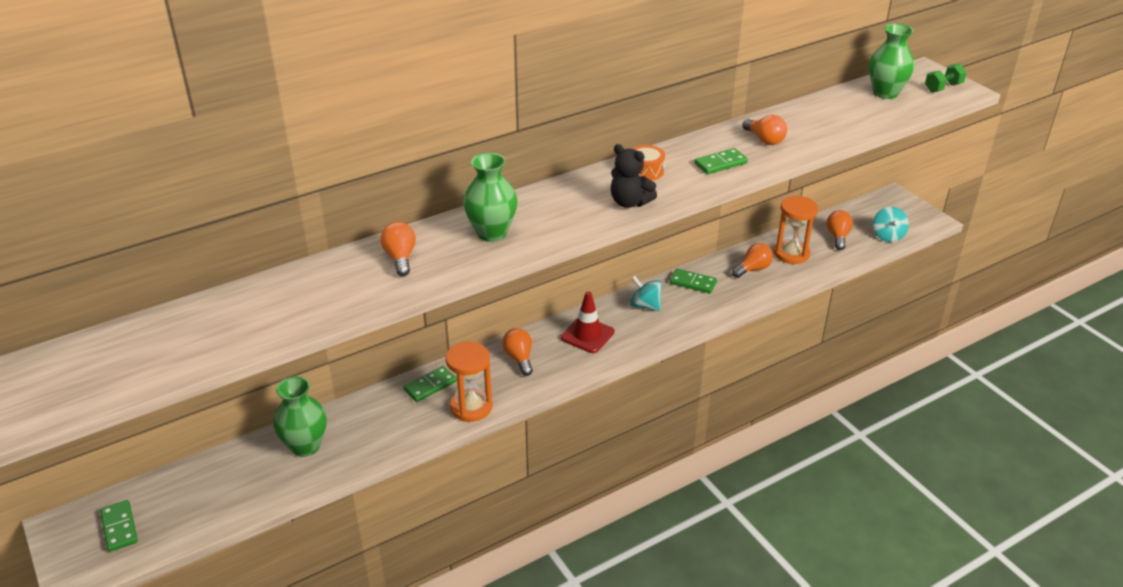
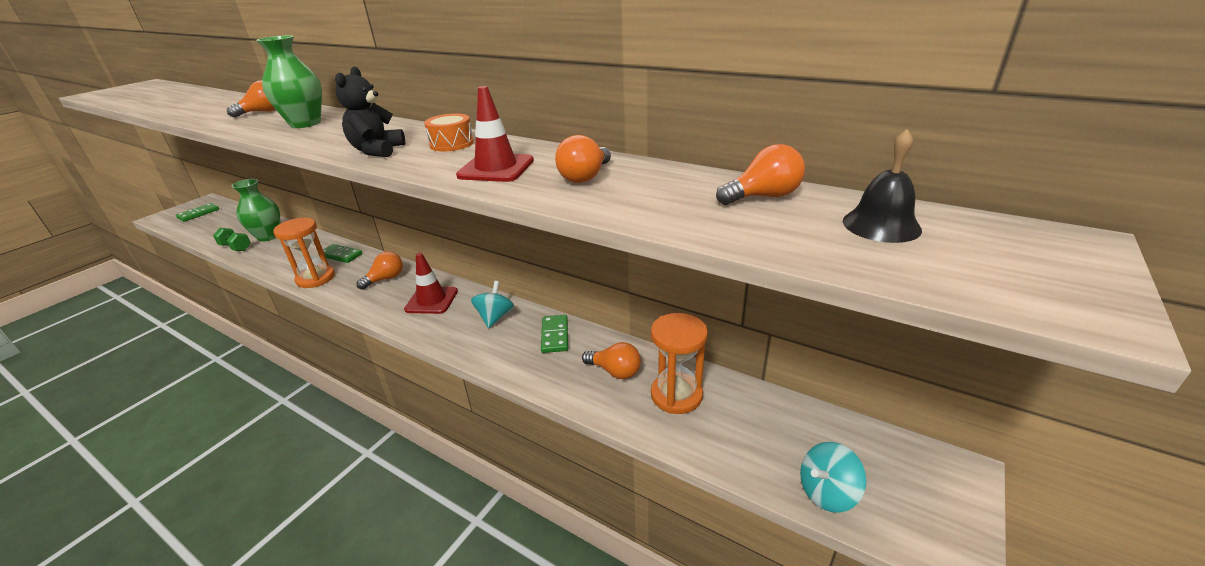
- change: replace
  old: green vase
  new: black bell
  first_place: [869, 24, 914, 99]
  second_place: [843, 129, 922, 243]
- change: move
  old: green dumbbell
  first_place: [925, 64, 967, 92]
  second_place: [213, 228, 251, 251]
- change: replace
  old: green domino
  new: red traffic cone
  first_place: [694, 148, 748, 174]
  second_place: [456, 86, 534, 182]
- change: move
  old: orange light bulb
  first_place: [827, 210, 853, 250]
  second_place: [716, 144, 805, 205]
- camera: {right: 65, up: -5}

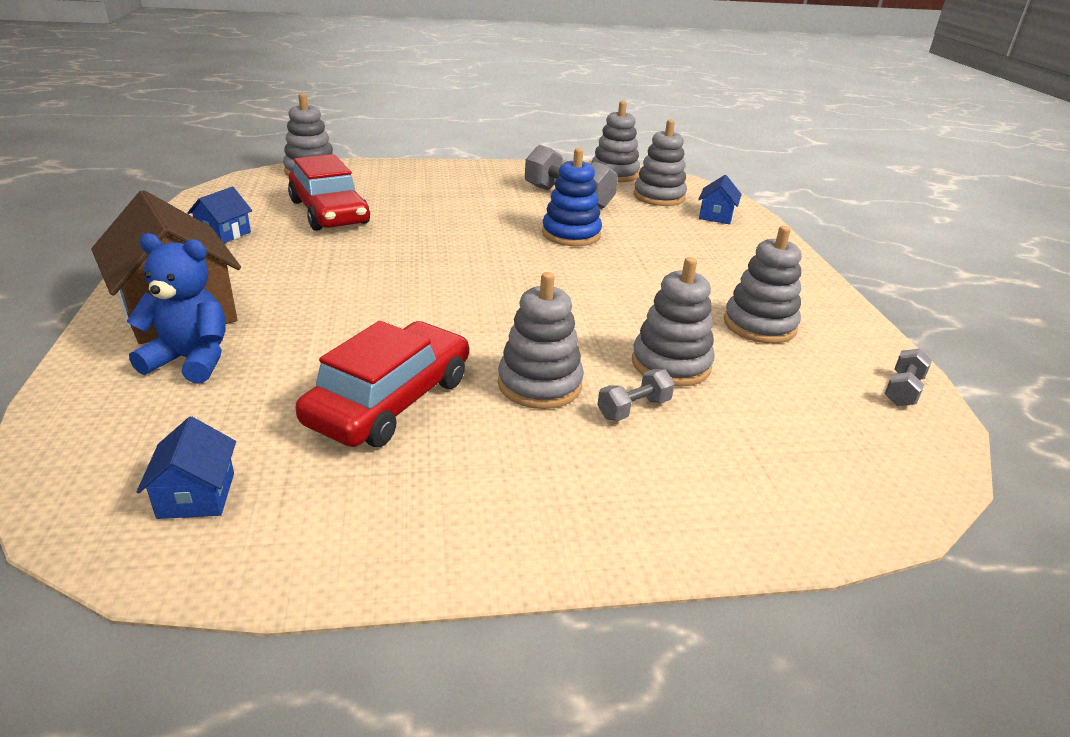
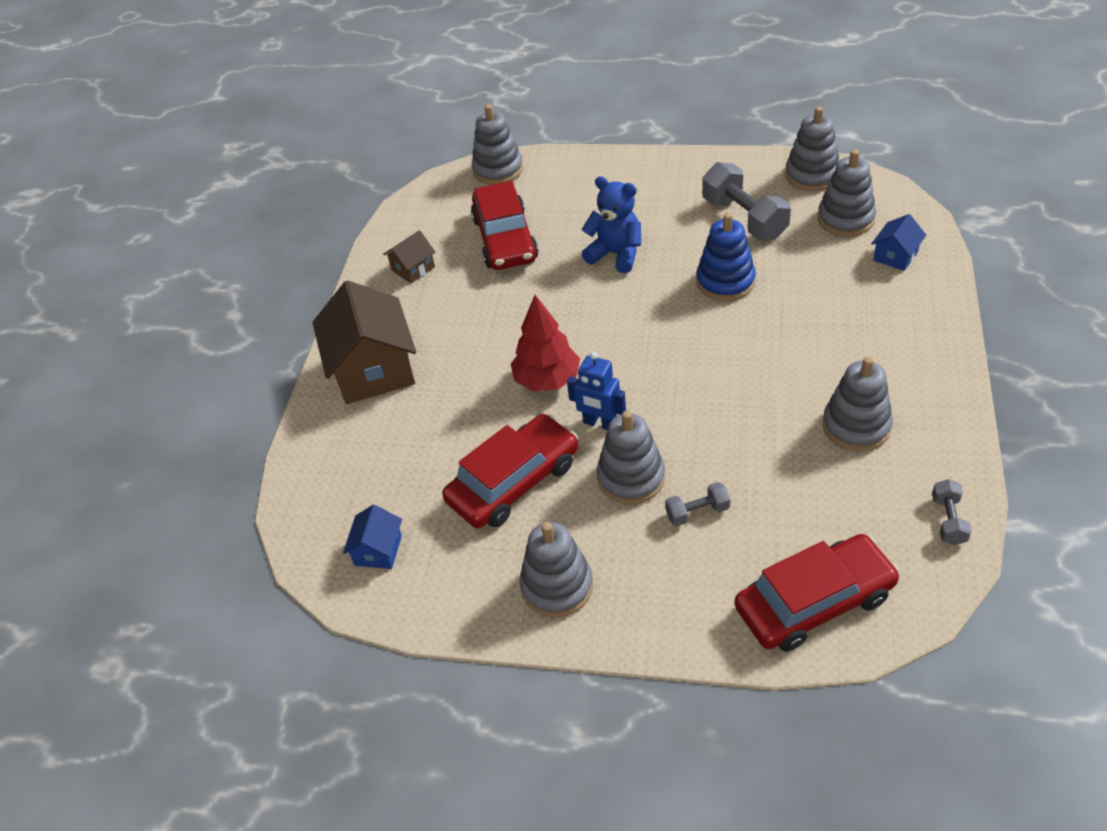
- change: recolor
  old: blue house
  new: brown house
  first_place: [187, 187, 252, 243]
  second_place: [383, 230, 435, 283]
- change: move
  old: blue teddy bear
  first_place: [126, 233, 225, 383]
  second_place: [581, 176, 641, 273]
- change: move
  old: grey stacking toy
  first_place: [632, 257, 715, 387]
  second_place: [519, 522, 593, 617]
- change: rotate
  old: grey dumbbell
  first_place: [884, 348, 932, 406]
  second_place: [932, 479, 972, 545]
  degrees: -45
- change: insert
  new: red tree
  second_place: [511, 295, 580, 391]
- change: insert
  new: blue robot
  second_place: [567, 352, 626, 430]
- change: insert
  new: red car
  second_place: [734, 534, 900, 652]
- camera: {right: 25, up: 15}

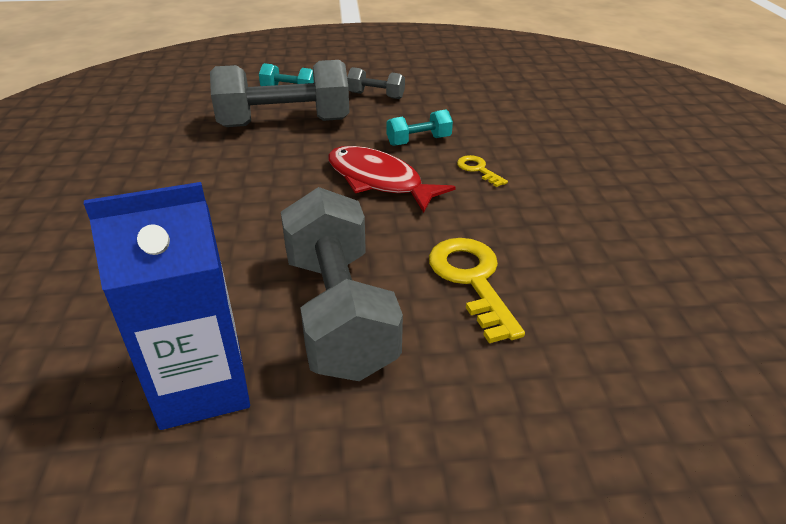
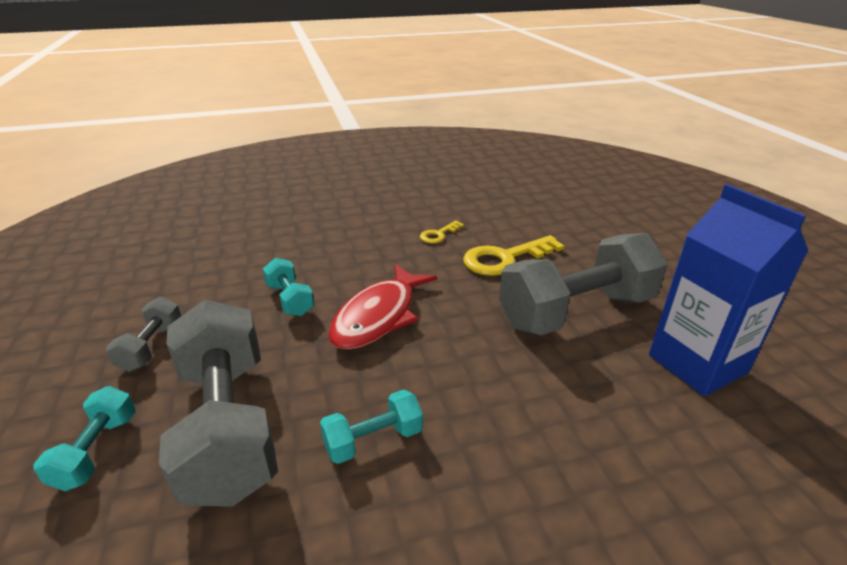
- change: move
  old: yellow key
  first_place: [457, 155, 508, 187]
  second_place: [420, 220, 464, 243]
- change: insert
  new: turquoise dumbbell
  second_place: [320, 389, 423, 464]
- camera: {right: -100, up: -5}

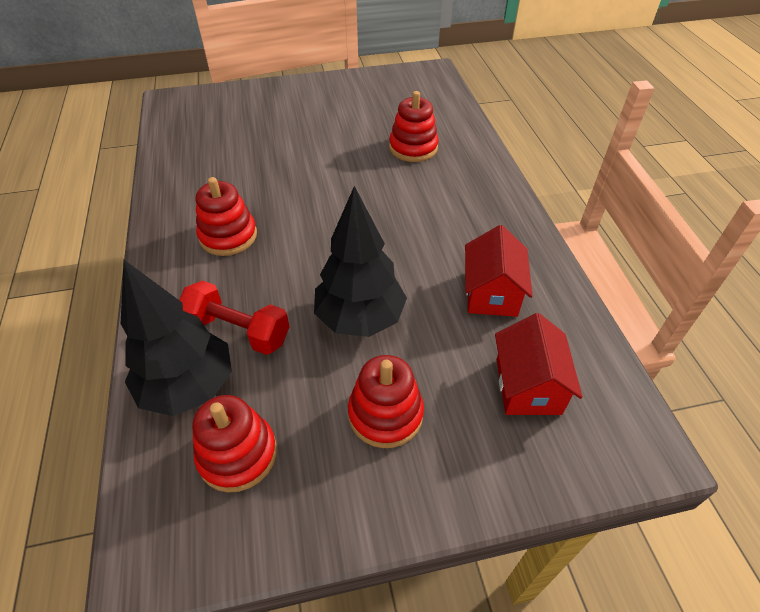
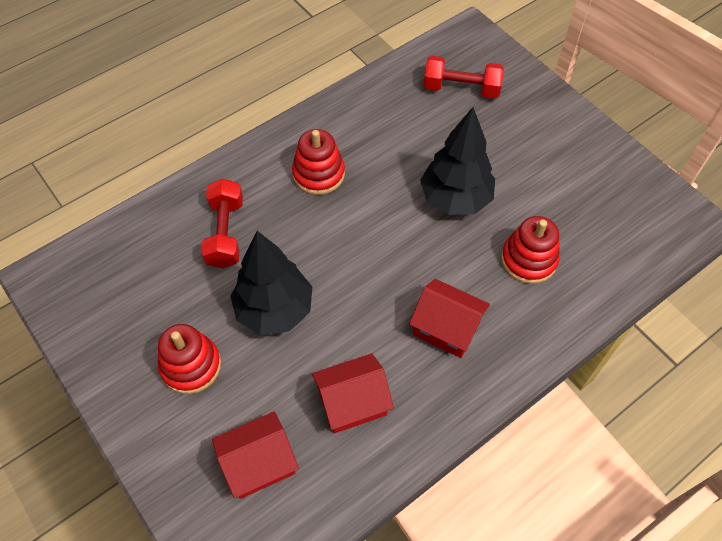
- change: move
  old: black tree
  first_place: [121, 260, 232, 416]
  second_place: [420, 107, 495, 215]
- change: delete
  old: red stacking toy
  first_place: [192, 395, 277, 493]
- change: insert
  new: red dumbbell
  second_place: [424, 56, 504, 99]
- change: insert
  new: red house
  second_place: [409, 279, 490, 358]
- camera: {right: 65, up: 10}

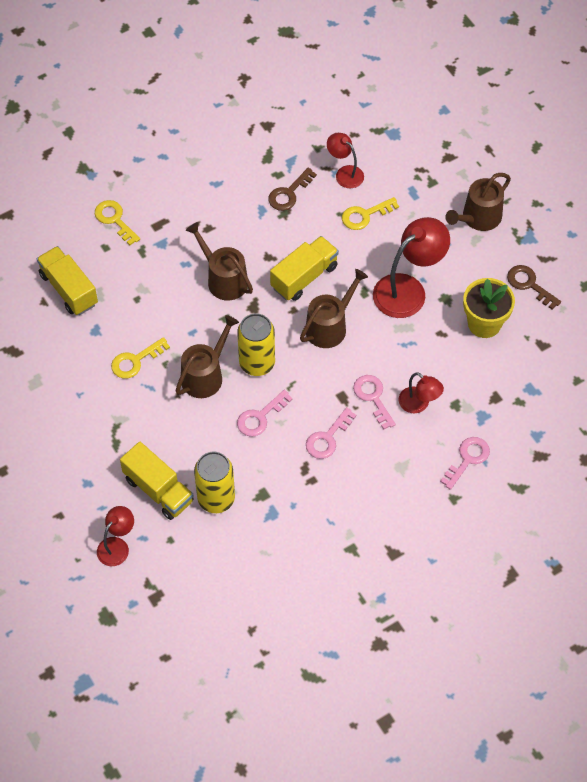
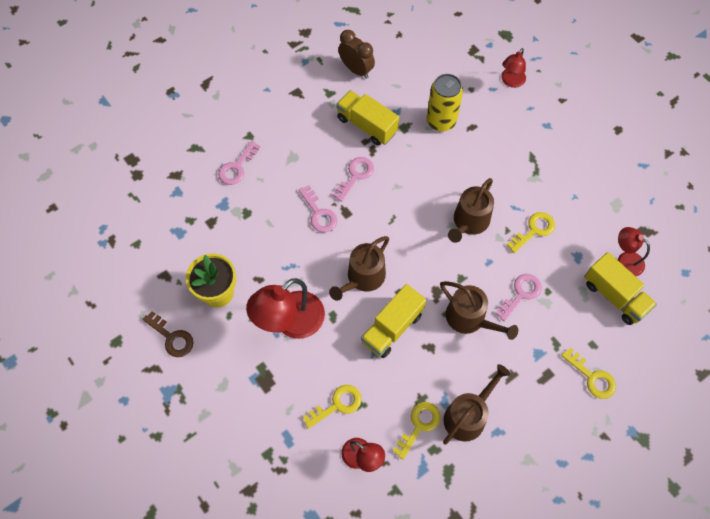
- change: recolor
  old: brown key
  new: yellow key
  first_place: [268, 168, 317, 211]
  second_place: [393, 402, 440, 460]
- change: move
  old: brown watering can
  first_place: [445, 173, 511, 231]
  second_place: [443, 364, 510, 445]
- change: delete
  old: yellow can
  first_place: [237, 313, 275, 376]
- change: move
  old: red lamp
  first_place: [399, 372, 444, 413]
  second_place: [618, 227, 650, 276]
- change: move
  old: pink key
  first_place: [237, 390, 293, 437]
  second_place: [495, 274, 542, 321]
- change: move
  old: yellow truck
  first_place: [120, 441, 194, 520]
  second_place: [336, 90, 399, 145]
- change: insert
  new: brown clock
  second_place: [338, 30, 375, 79]
- camera: {right: 175, up: 5}

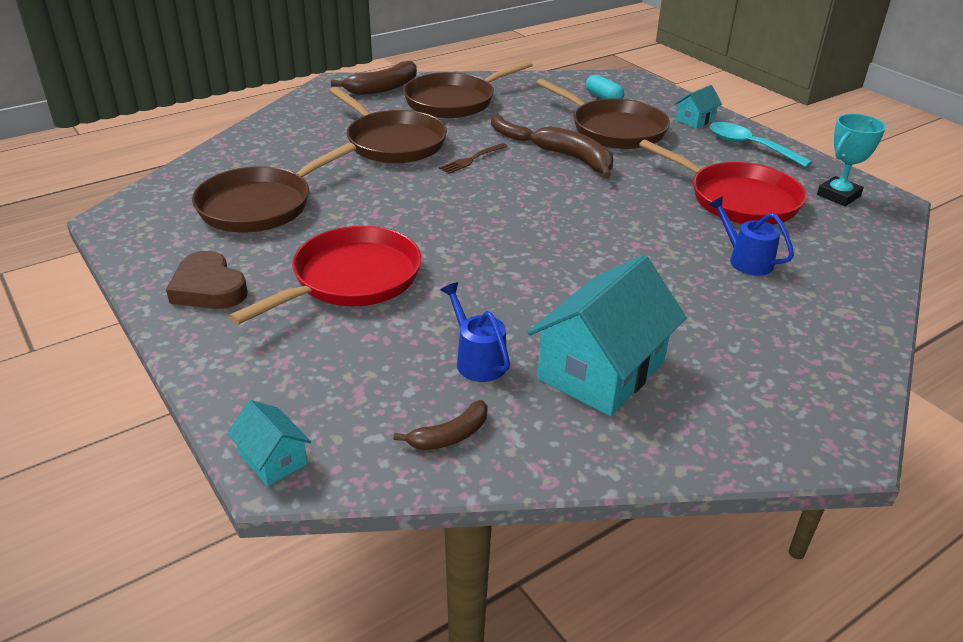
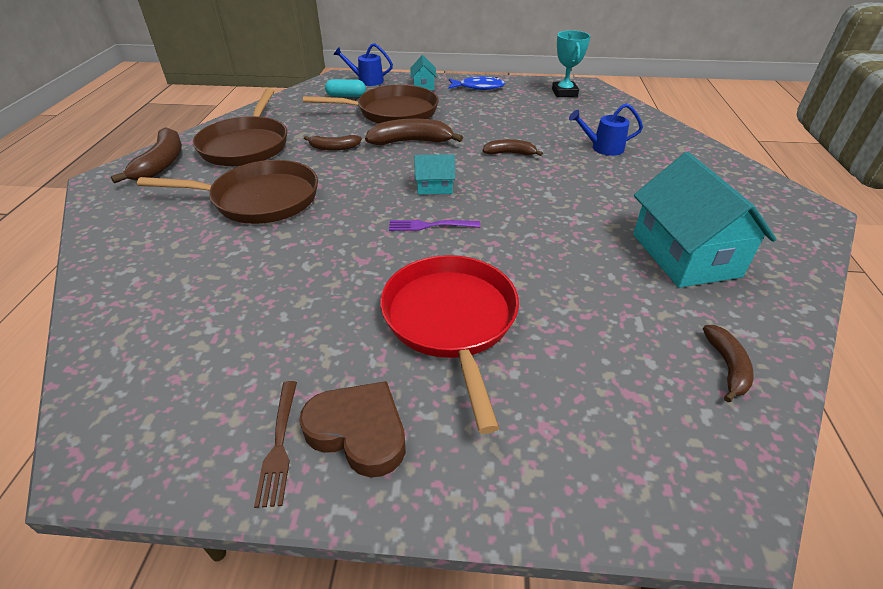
- change: replace
  old: turquoise spoon
  new: blue fish
  first_place: [709, 122, 813, 168]
  second_place: [448, 76, 505, 90]
- change: delete
  old: red pan
  first_place: [639, 140, 806, 225]
- change: delete
  old: brown pan
  first_place: [192, 143, 356, 232]
- change: move
  old: brown fork
  first_place: [439, 143, 508, 174]
  second_place: [254, 381, 297, 508]
- change: rotate
  old: brown heart
  first_place: [166, 251, 248, 309]
  second_place: [299, 381, 406, 478]
  degrees: -150
- change: move
  old: blue watering can
  first_place: [441, 282, 510, 382]
  second_place: [334, 43, 393, 86]
- change: move
  old: turquoise house
  first_place: [227, 400, 311, 486]
  second_place: [414, 154, 455, 195]
- change: insert
  new: brown banana
  second_place: [482, 139, 543, 156]
- change: insert
  new: purple fork
  second_place: [389, 220, 480, 231]
- camera: {right: -50, up: 5}

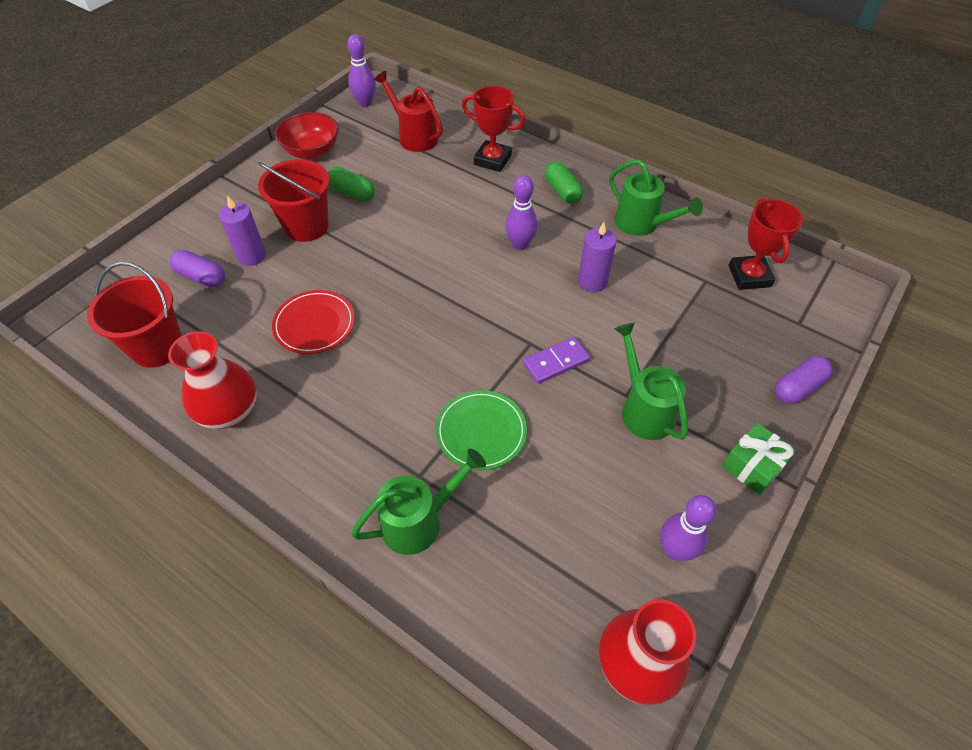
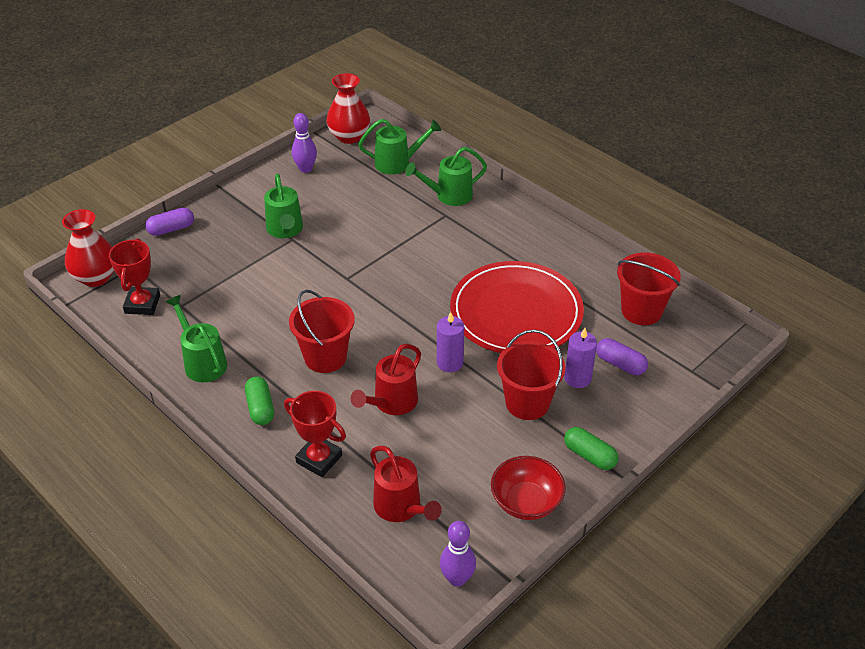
- change: move
  old: green capsule
  first_place: [328, 167, 375, 201]
  second_place: [564, 427, 619, 470]
- change: replace
  old: purple bowling pin
  new: red bucket
  first_place: [505, 175, 538, 250]
  second_place: [289, 290, 355, 373]
- change: move
  old: purple candle
  first_place: [578, 222, 617, 292]
  second_place: [437, 312, 464, 372]
- change: resize
  old: red plate
  first_place: [272, 290, 355, 354]
  second_place: [450, 261, 584, 353]
  factor: 1.97
- change: move
  old: red vase
  first_place: [168, 331, 257, 429]
  second_place: [62, 209, 114, 287]
- change: delete
  old: purple domino
  first_place: [523, 337, 590, 384]
- change: delete
  old: green plate
  first_place: [435, 390, 527, 470]
- change: delete
  old: green gift
  first_place: [722, 423, 796, 495]
- change: insert
  new: green watering can
  second_place: [358, 119, 441, 174]
- change: insert
  new: red watering can
  second_place: [351, 344, 421, 415]
- camera: {right: -170, up: -10}

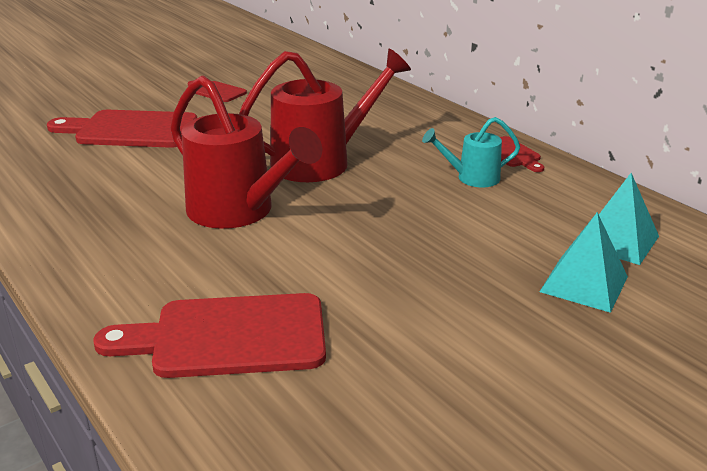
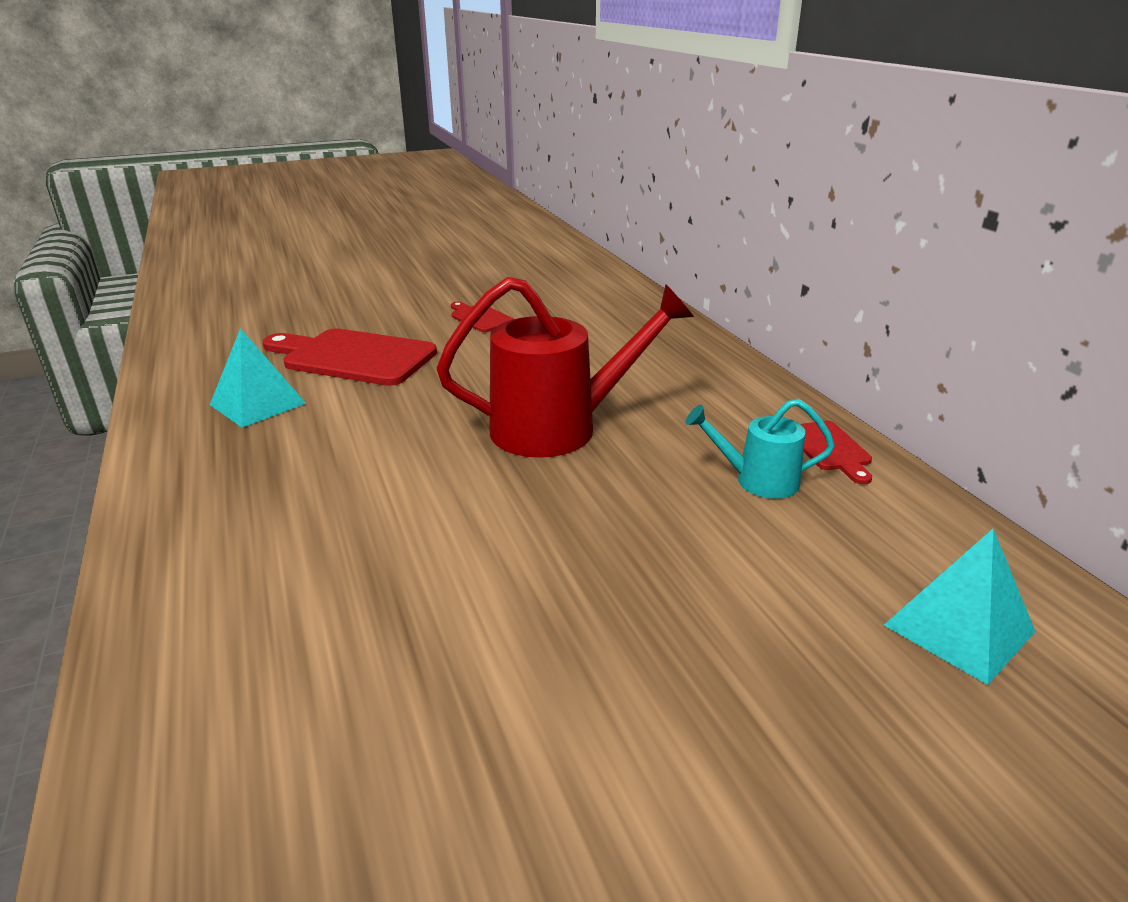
- change: delete
  old: red watering can
  first_place: [170, 76, 322, 229]
- change: move
  old: turquoise pyramid
  first_place: [540, 212, 628, 313]
  second_place: [210, 328, 306, 428]
- change: delete
  old: red cutting board
  first_place: [94, 293, 326, 378]
- camera: {right: 15, up: 0}

